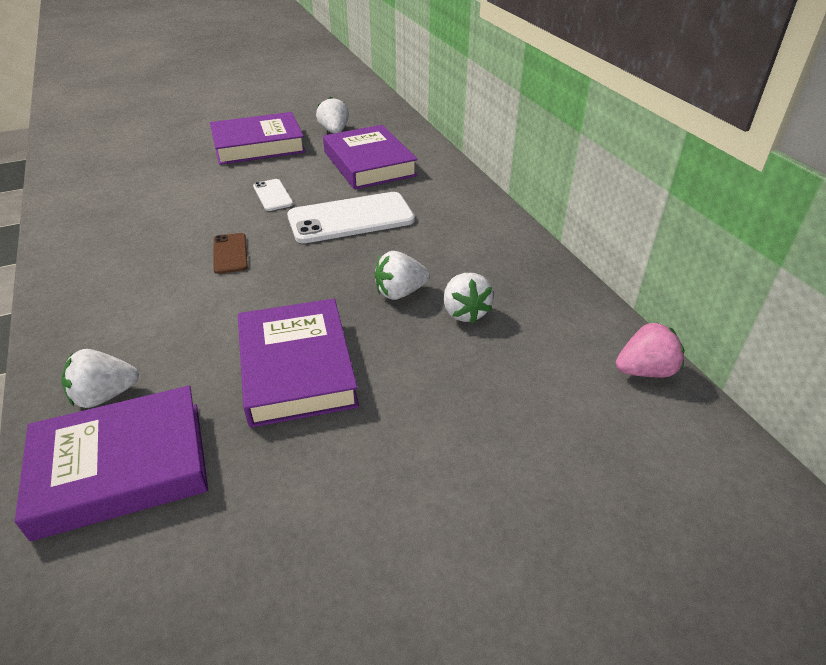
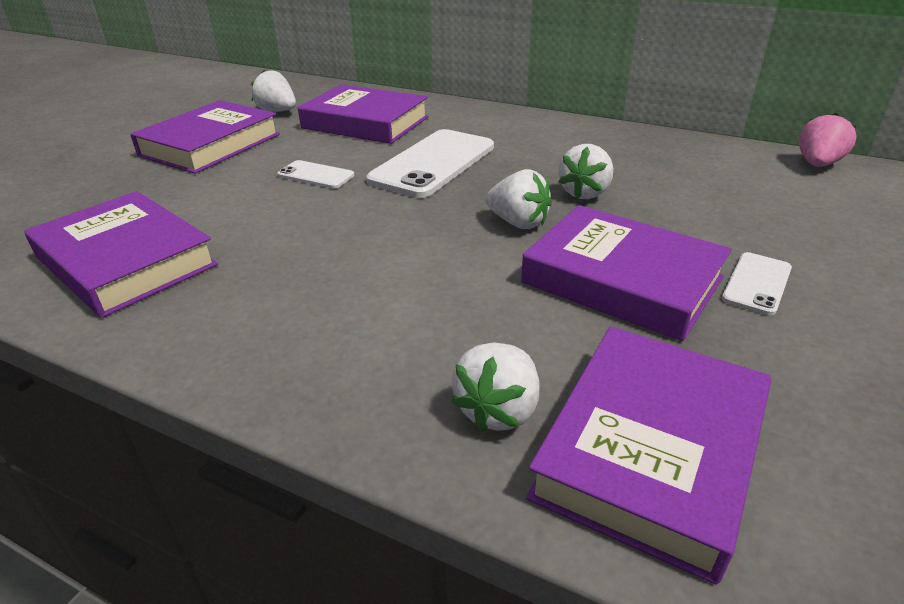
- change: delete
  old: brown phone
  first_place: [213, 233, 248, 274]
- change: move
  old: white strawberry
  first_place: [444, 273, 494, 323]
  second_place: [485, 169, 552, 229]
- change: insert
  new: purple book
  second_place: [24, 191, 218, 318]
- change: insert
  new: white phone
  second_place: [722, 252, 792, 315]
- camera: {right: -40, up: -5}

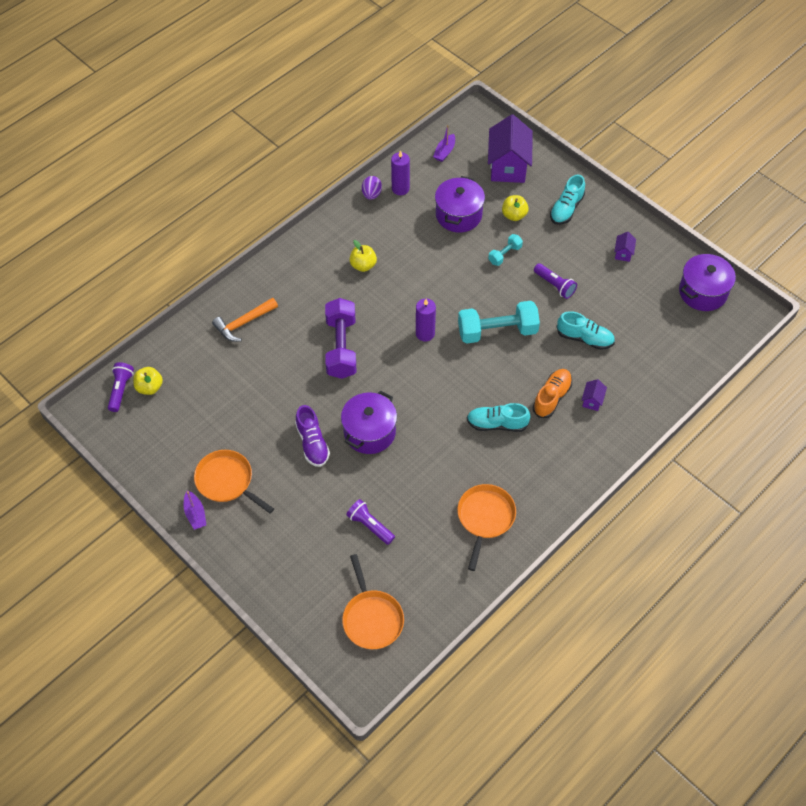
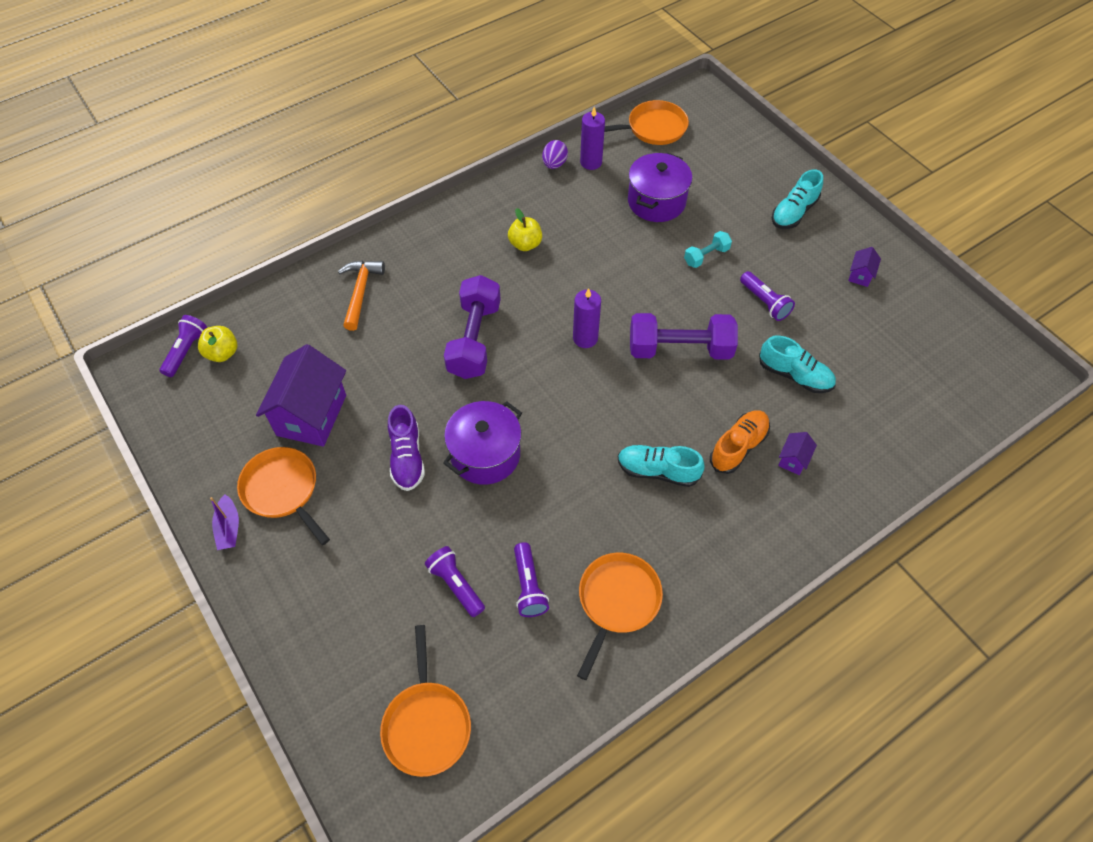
- change: move
  old: purple house
  first_place: [488, 114, 533, 183]
  second_place: [256, 344, 346, 447]
- change: replace
  old: purple boat
  new: orange pan
  first_place: [433, 125, 455, 162]
  second_place: [604, 100, 689, 145]
- change: delete
  old: yellow apple
  first_place: [502, 195, 529, 221]
- change: delete
  old: purple pot
  first_place: [679, 254, 736, 311]
- change: rotate
  old: orange hammer
  first_place: [212, 298, 278, 342]
  second_place: [338, 261, 385, 331]
  degrees: 120
- change: recolor
  old: turquoise dumbbell
  new: purple dumbbell
  first_place: [458, 301, 540, 344]
  second_place: [630, 313, 738, 360]
- change: insert
  new: purple flashlight
  second_place: [514, 542, 549, 617]
- camera: {right: 10, up: 0}

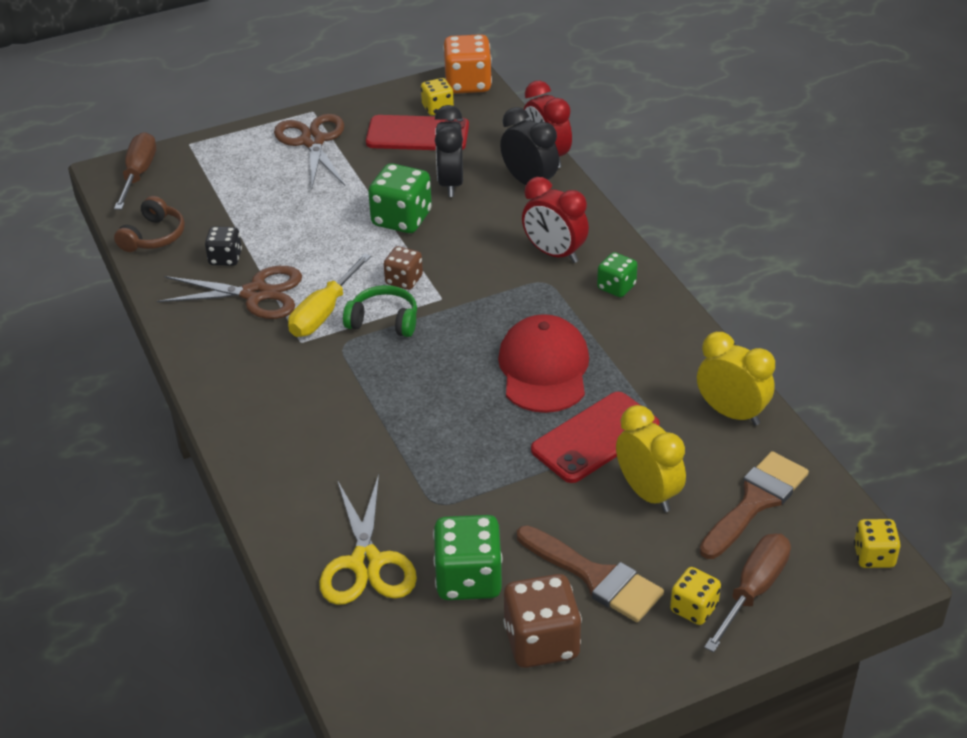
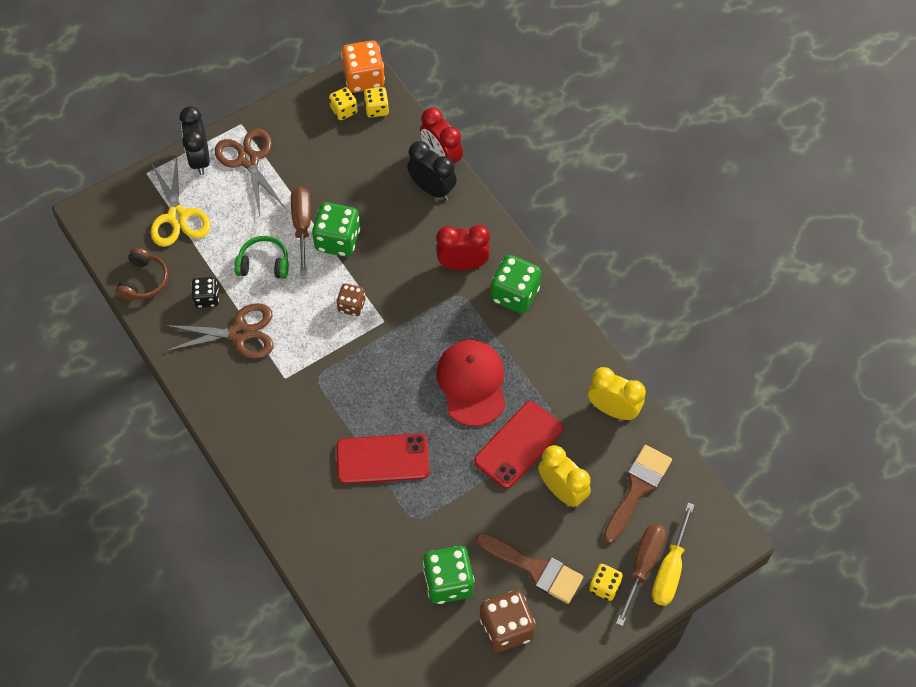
- change: move
  old: black clock
  first_place: [435, 105, 463, 197]
  second_place: [180, 106, 210, 175]
- change: move
  old: red phone
  first_place: [366, 115, 469, 150]
  second_place: [337, 434, 429, 484]
- change: move
  old: brown screwdriver
  first_place: [114, 132, 156, 210]
  second_place: [291, 187, 311, 275]
- change: rotate
  old: red clock
  first_place: [522, 177, 589, 263]
  second_place: [437, 225, 490, 270]
  degrees: 150
- change: resize
  old: green dice
  first_place: [597, 252, 637, 297]
  second_place: [491, 255, 541, 314]
  factor: 1.69
- change: move
  old: yellow screwdriver
  first_place: [288, 253, 371, 337]
  second_place: [652, 503, 694, 606]
- change: move
  old: green headphones
  first_place: [343, 285, 417, 337]
  second_place: [234, 236, 289, 279]
- change: move
  old: yellow scissors
  first_place: [319, 474, 417, 605]
  second_place: [151, 156, 210, 247]
- change: move
  old: yellow dice
  first_place: [854, 519, 901, 568]
  second_place: [364, 87, 389, 117]
- camera: {right: -10, up: 20}

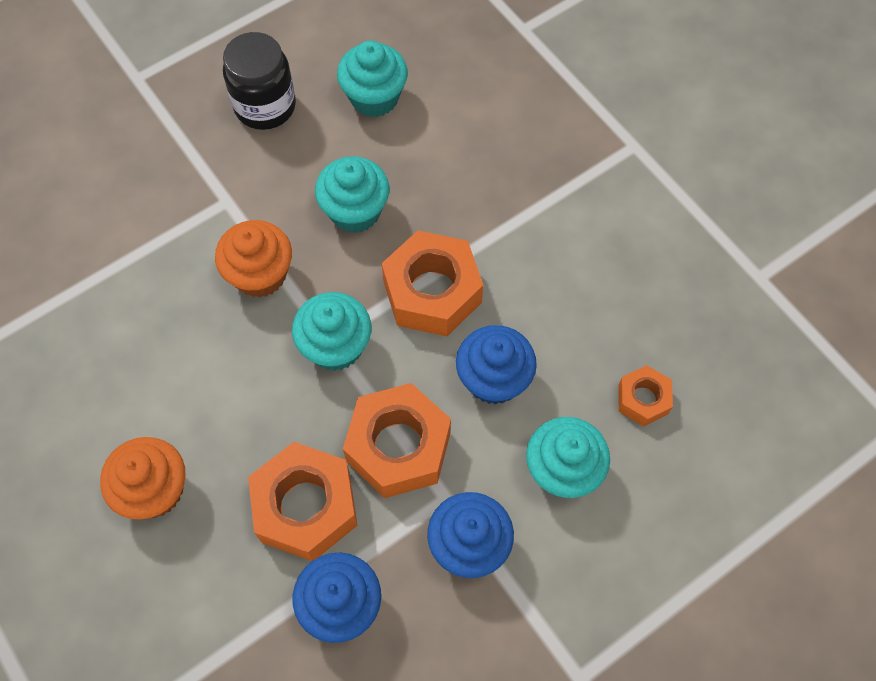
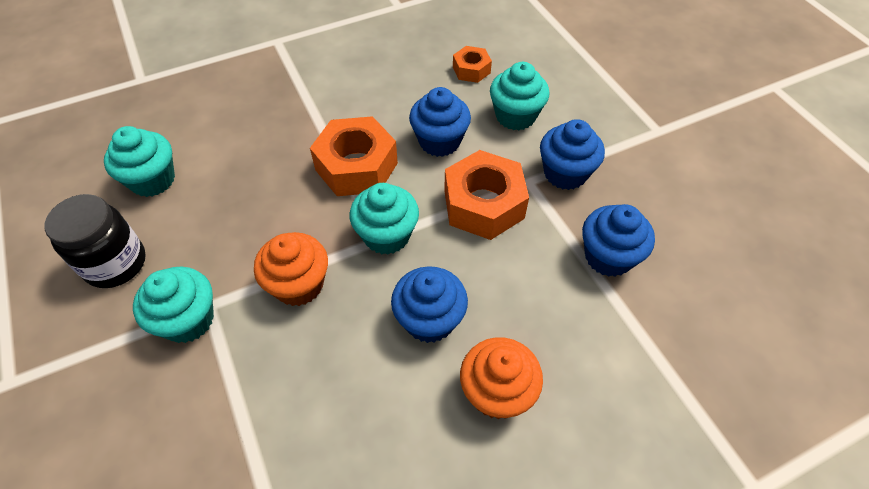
- change: move
  old: turquoise cupcake
  first_place: [315, 156, 389, 233]
  second_place: [133, 267, 214, 343]
- change: delete
  old: orange nut
  first_place: [248, 442, 358, 561]
- change: insert
  new: blue cupcake
  second_place: [391, 266, 468, 343]
- camera: {right: -80, up: -10}

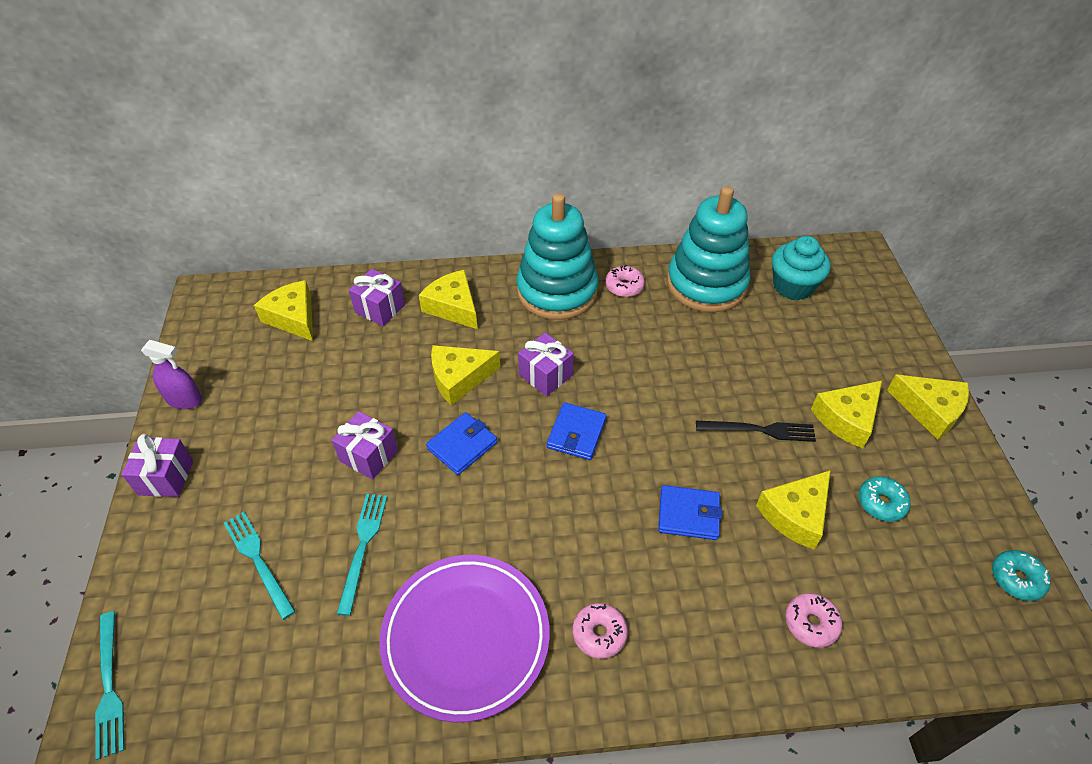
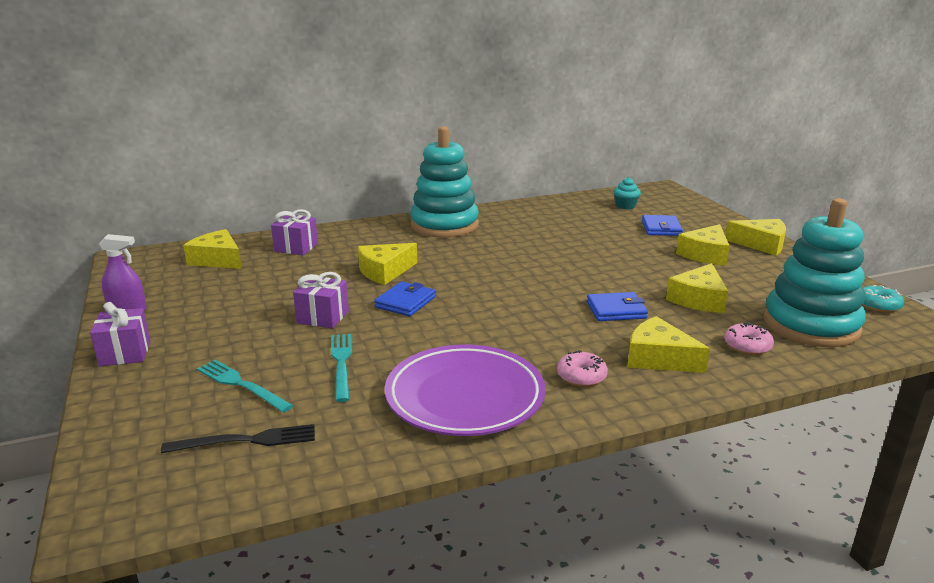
- change: move
  old: turquoise stacking toy
  first_place: [667, 186, 750, 312]
  second_place: [764, 198, 866, 347]
- change: resize
  old: turquoise cupcake
  first_place: [772, 236, 831, 300]
  second_place: [613, 177, 641, 209]
  factor: 0.6
- change: delete
  old: pink donut
  first_place: [605, 265, 645, 297]
- change: move
  old: yellow cheese
  first_place: [419, 270, 478, 329]
  second_place: [628, 316, 710, 373]
- change: delete
  old: purple gift
  first_place: [518, 333, 574, 396]
- change: move
  old: blue wallet
  first_place: [547, 402, 607, 460]
  second_place: [642, 215, 683, 236]
- change: move
  old: black fork
  first_place: [696, 421, 816, 442]
  second_place: [161, 424, 315, 453]
- change: delete
  old: turquoise donut
  first_place: [858, 476, 911, 522]
- change: delete
  old: turquoise fork
  first_place: [95, 611, 124, 760]
- camera: {right: -15, up: -25}

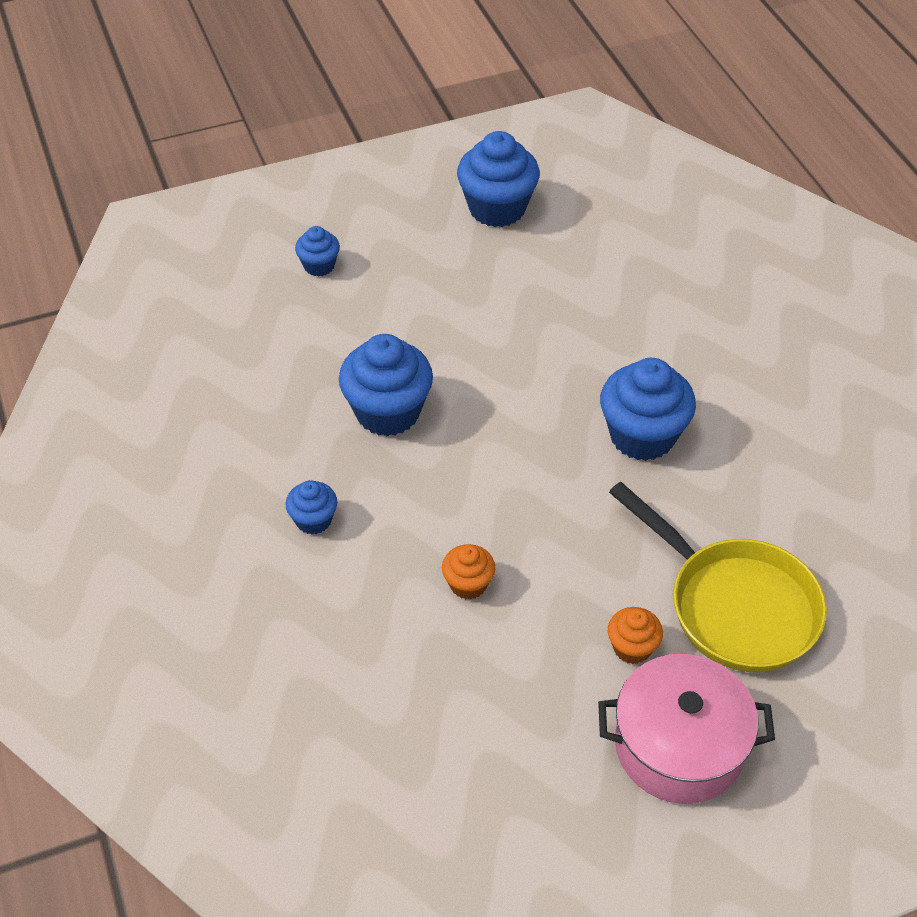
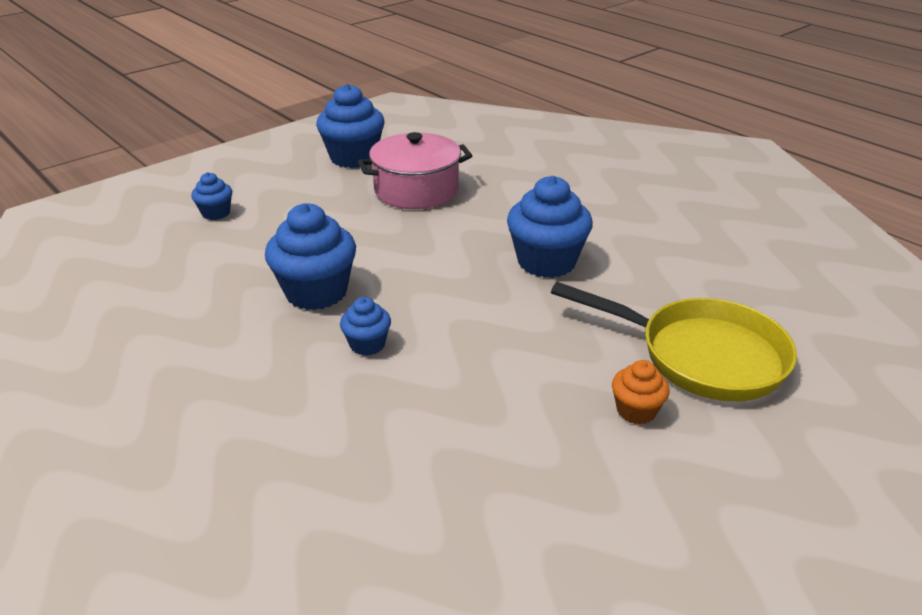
- change: move
  old: blue cupcake
  first_place: [285, 480, 337, 534]
  second_place: [340, 297, 391, 356]
- change: delete
  old: orange cupcake
  first_place: [442, 544, 495, 600]
- change: move
  old: pink pot
  first_place: [598, 654, 775, 804]
  second_place: [358, 132, 472, 209]
- camera: {right: -20, up: -15}

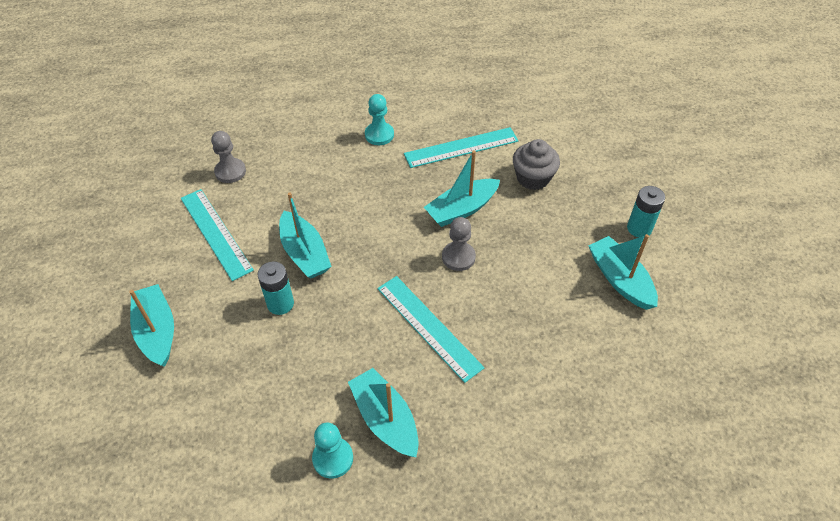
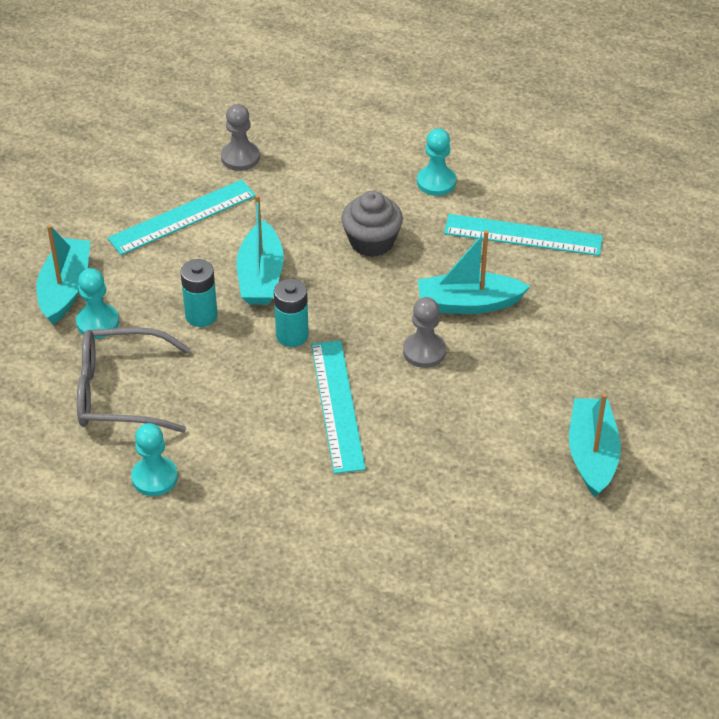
- change: move
  old: grey cupcake
  first_place: [513, 139, 560, 190]
  second_place: [341, 191, 403, 257]
- change: move
  old: turquoise battery
  first_place: [627, 186, 665, 237]
  second_place: [274, 279, 309, 347]
- change: rotate
  old: turquoise ruler
  first_place: [181, 189, 254, 281]
  second_place: [108, 180, 256, 255]
  degrees: 60
- change: delete
  old: turquoise boat
  first_place: [348, 368, 419, 457]
- change: insert
  new: turquoise pawn
  second_place: [76, 268, 119, 338]
- change: insert
  new: grey glasses
  second_place: [77, 327, 190, 433]
- camera: {right: 30, up: -5}

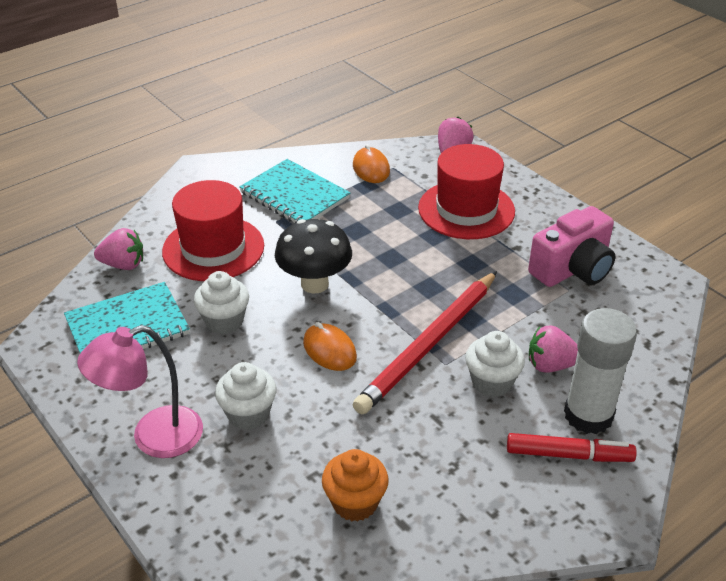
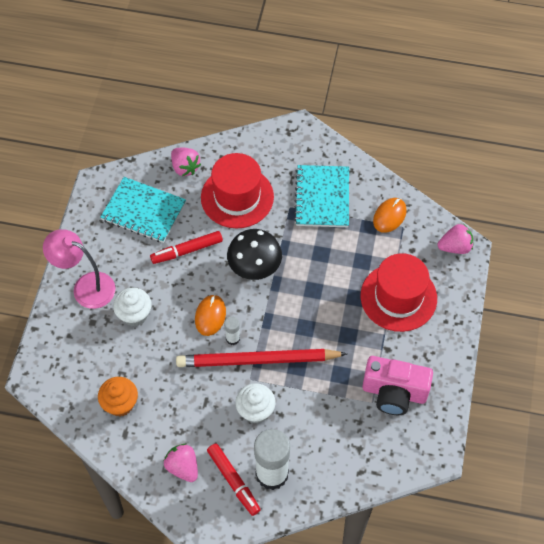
- change: replace
  old: white cupcake
  new: red marker
  first_place: [194, 271, 249, 334]
  second_place: [150, 231, 223, 264]
- change: move
  old: pink strawberry
  first_place: [529, 326, 578, 373]
  second_place: [163, 444, 198, 482]
- change: insert
  new: white glue stick
  second_place: [224, 316, 240, 345]
- camera: {right: 50, up: 20}

